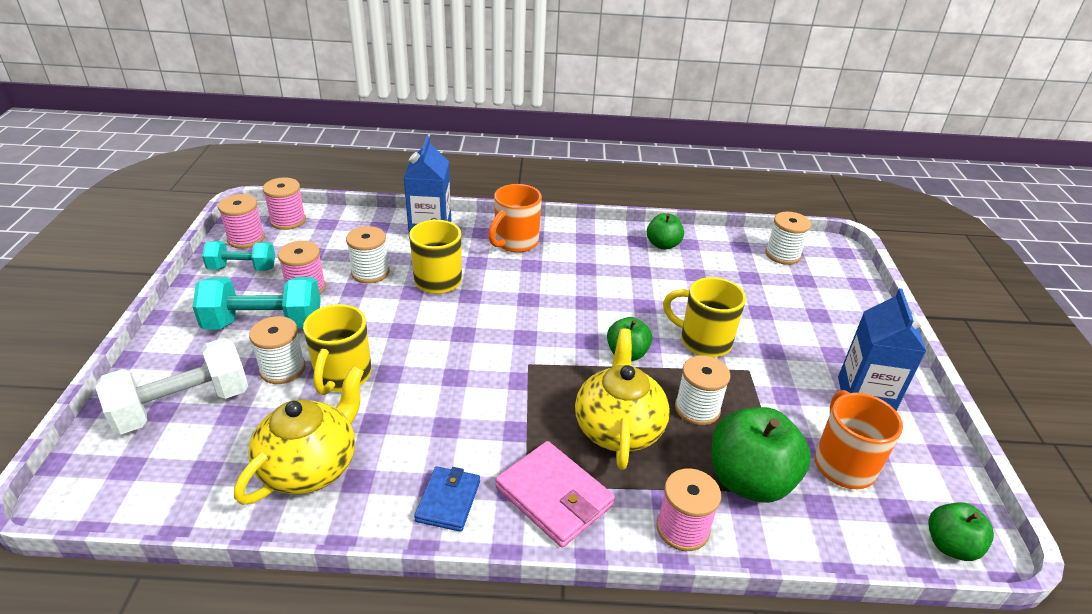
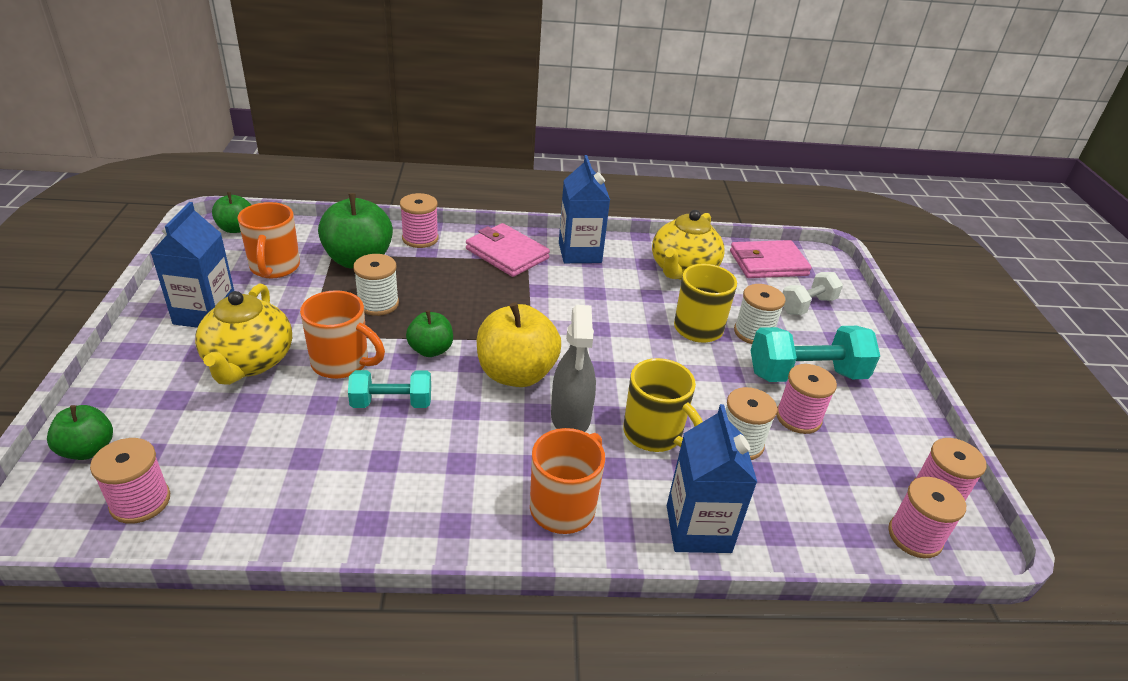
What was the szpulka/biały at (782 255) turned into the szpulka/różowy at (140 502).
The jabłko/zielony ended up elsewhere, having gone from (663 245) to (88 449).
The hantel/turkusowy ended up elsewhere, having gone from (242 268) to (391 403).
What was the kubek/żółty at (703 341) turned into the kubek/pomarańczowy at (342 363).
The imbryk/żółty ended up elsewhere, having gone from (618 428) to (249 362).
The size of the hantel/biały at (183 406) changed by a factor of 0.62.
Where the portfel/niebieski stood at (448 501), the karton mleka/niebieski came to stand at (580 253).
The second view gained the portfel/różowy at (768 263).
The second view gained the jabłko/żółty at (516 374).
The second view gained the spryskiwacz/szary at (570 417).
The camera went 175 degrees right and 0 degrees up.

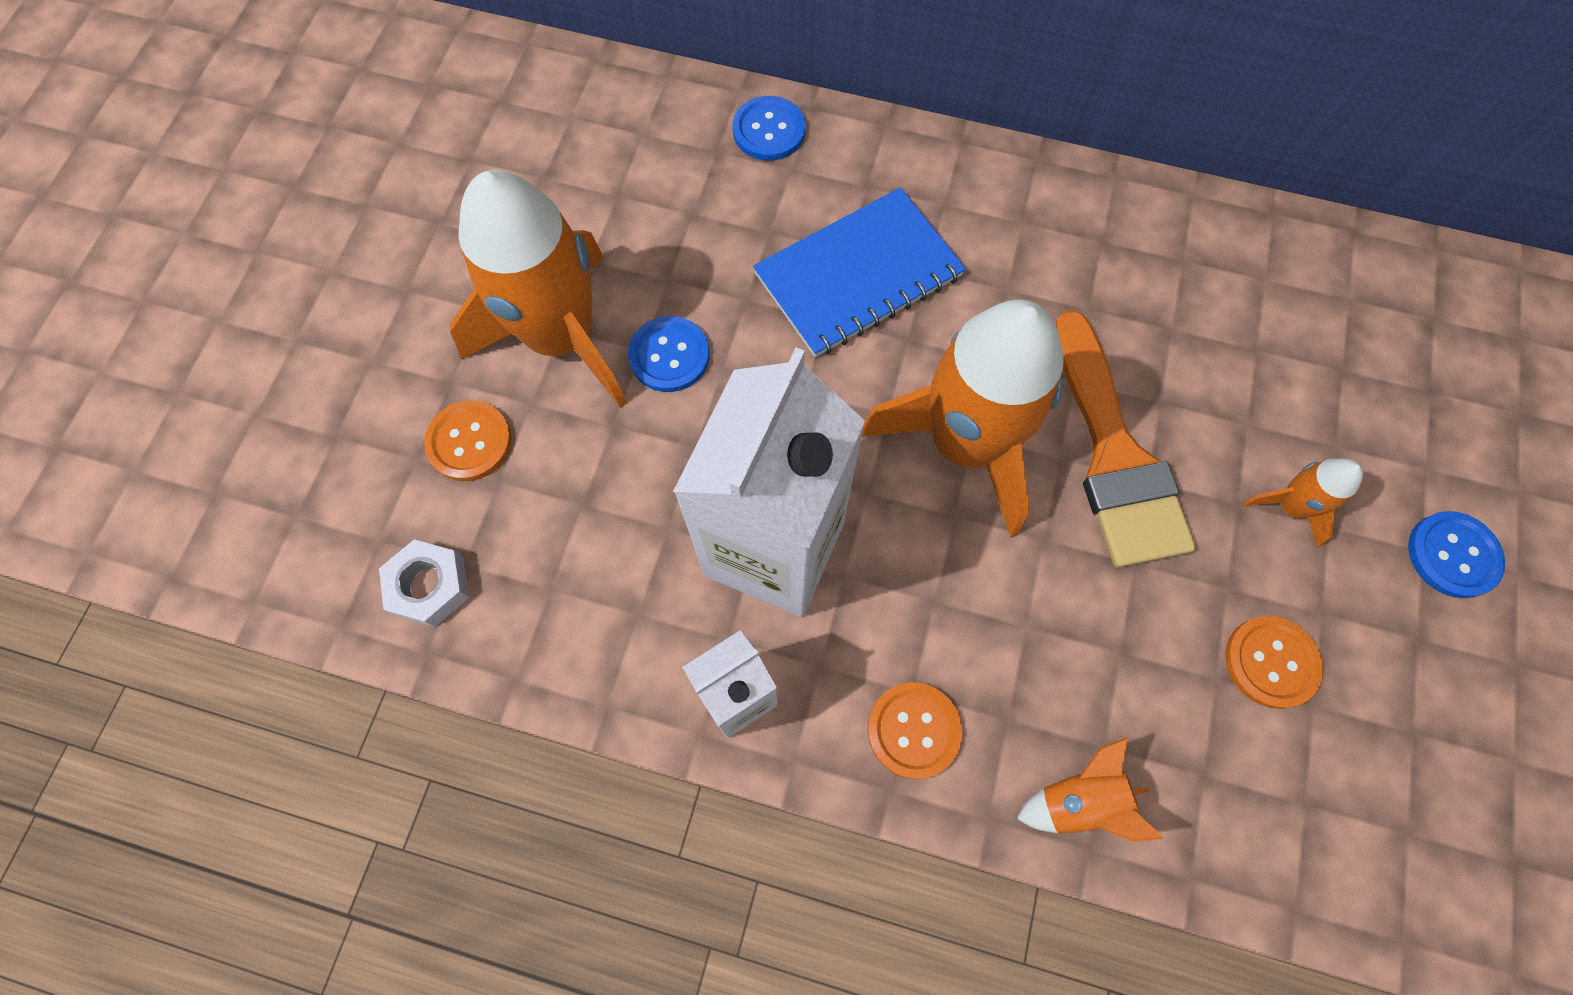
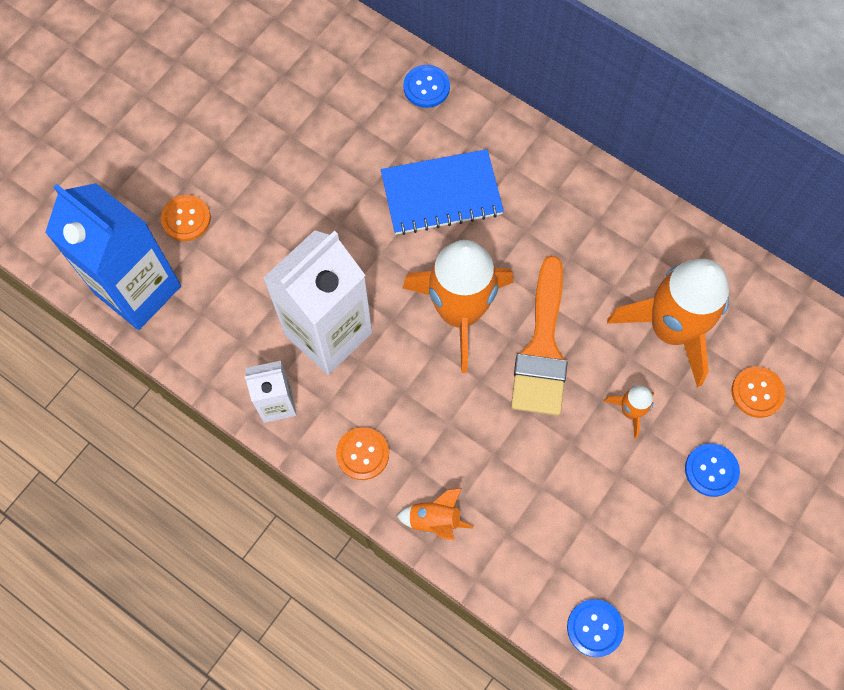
The rakieta/pomarańczowy ended up elsewhere, having gone from (561 337) to (670 329).
The guzik/niebieski ended up elsewhere, having gone from (669 355) to (594 628).
Where the nakrętka/biały stood at (429 586), the karton mleka/niebieski came to stand at (138 290).
The guzik/pomarańczowy ended up elsewhere, having gone from (1271 662) to (757 392).
The camera went 20 degrees right and 0 degrees up.

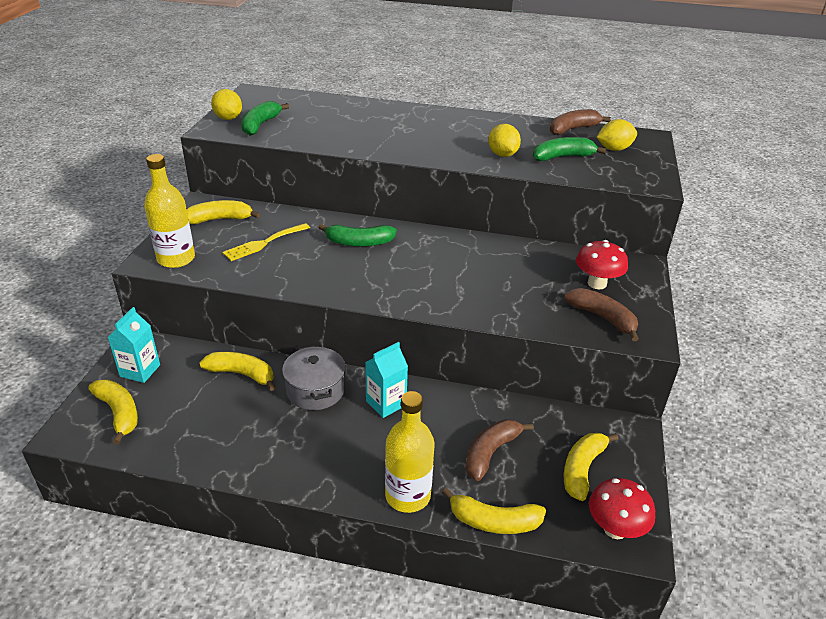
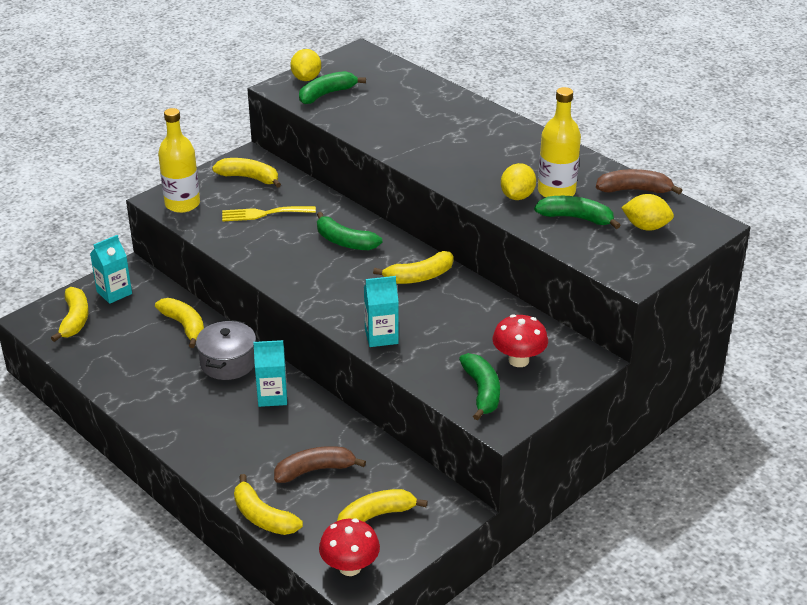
What was the banan/brązowy at (603 318) turned into the banan/zielony at (482 391).
The butelka/żółty ended up elsewhere, having gone from (407 495) to (556 191).
The second view gained the banan/żółty at (419 277).
The second view gained the karton mleka/turkusowy at (381 336).
The camera went 35 degrees right and 0 degrees up.

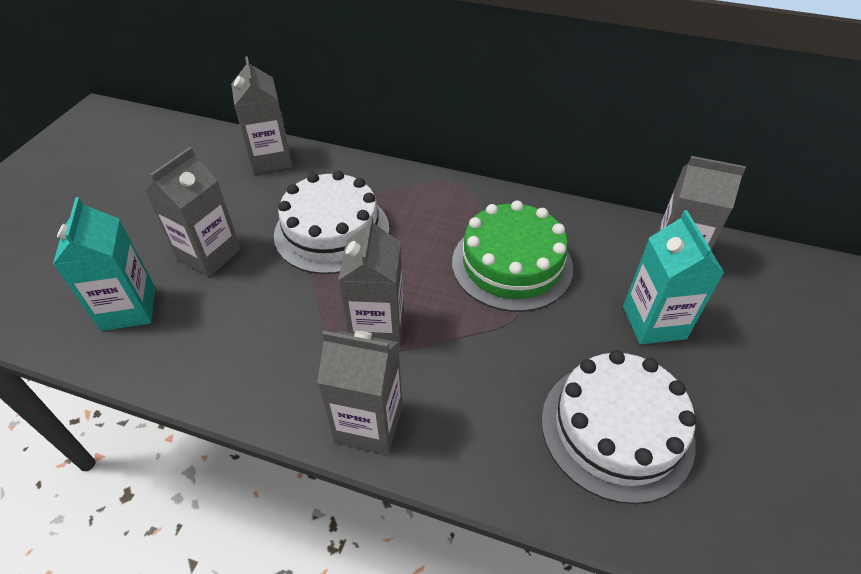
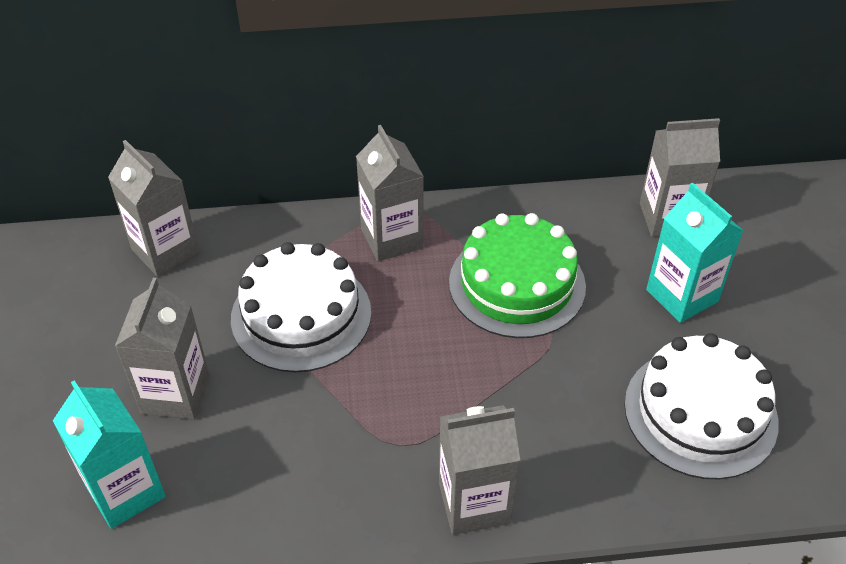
The karton mleka/szary ended up elsewhere, having gone from (377 328) to (392 238).
The camera went 25 degrees left and 0 degrees up.

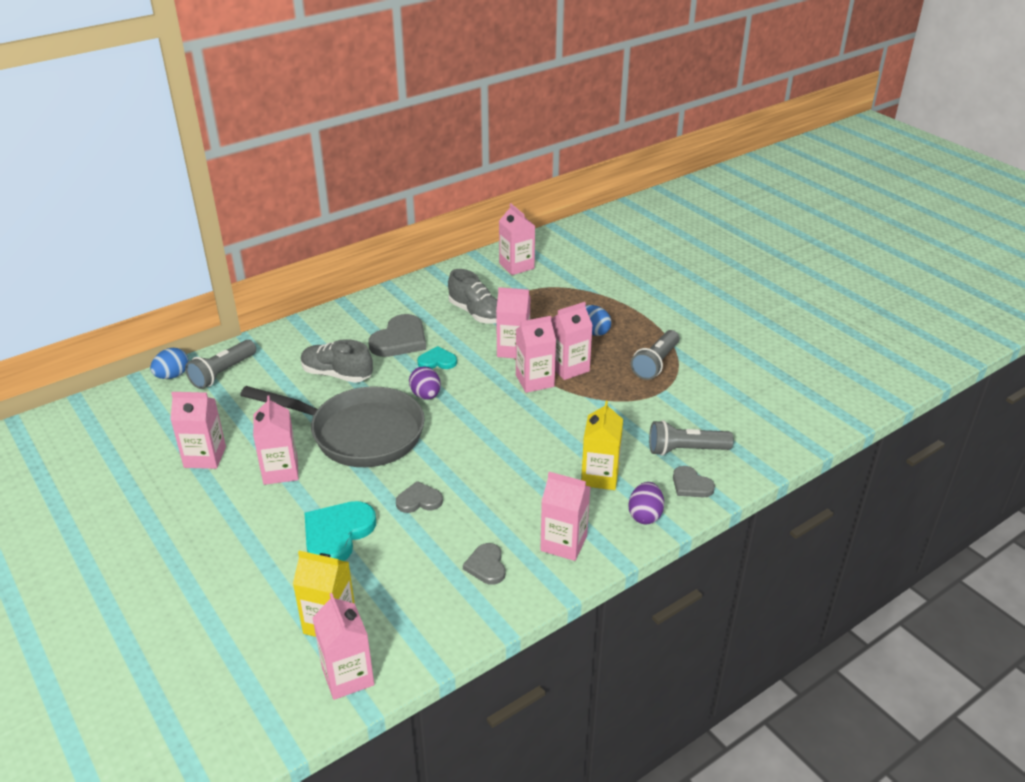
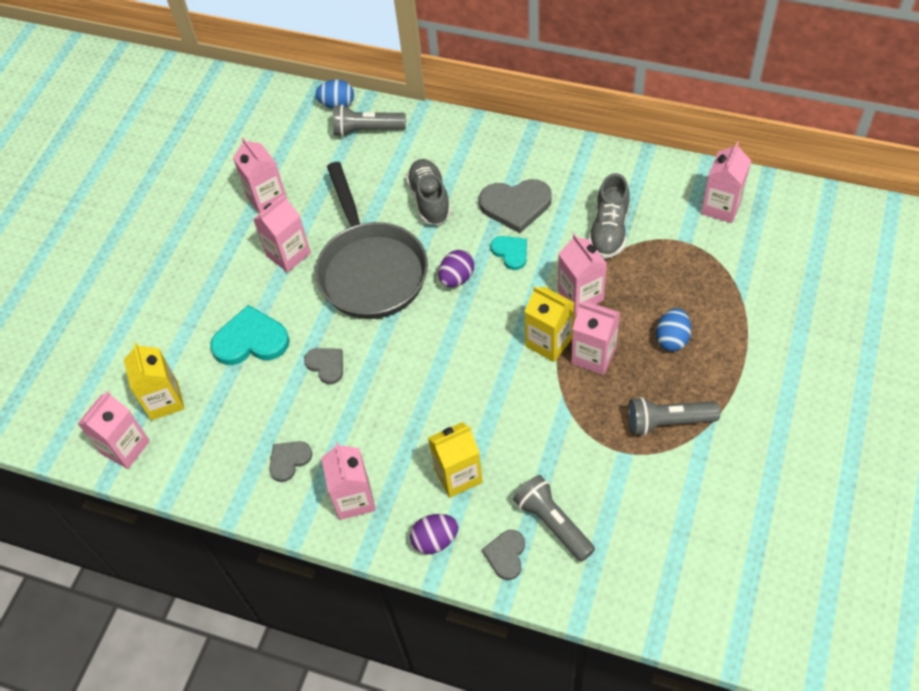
What was the karton mleka/różowy at (535 381) turned into the karton mleka/żółty at (549 342).
The camera went 60 degrees right and 20 degrees up.

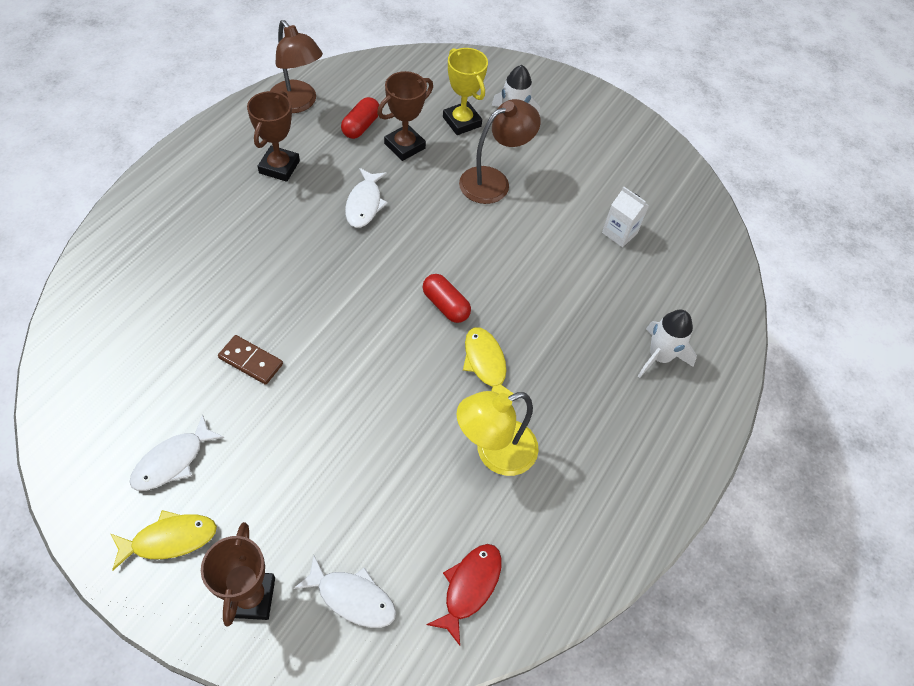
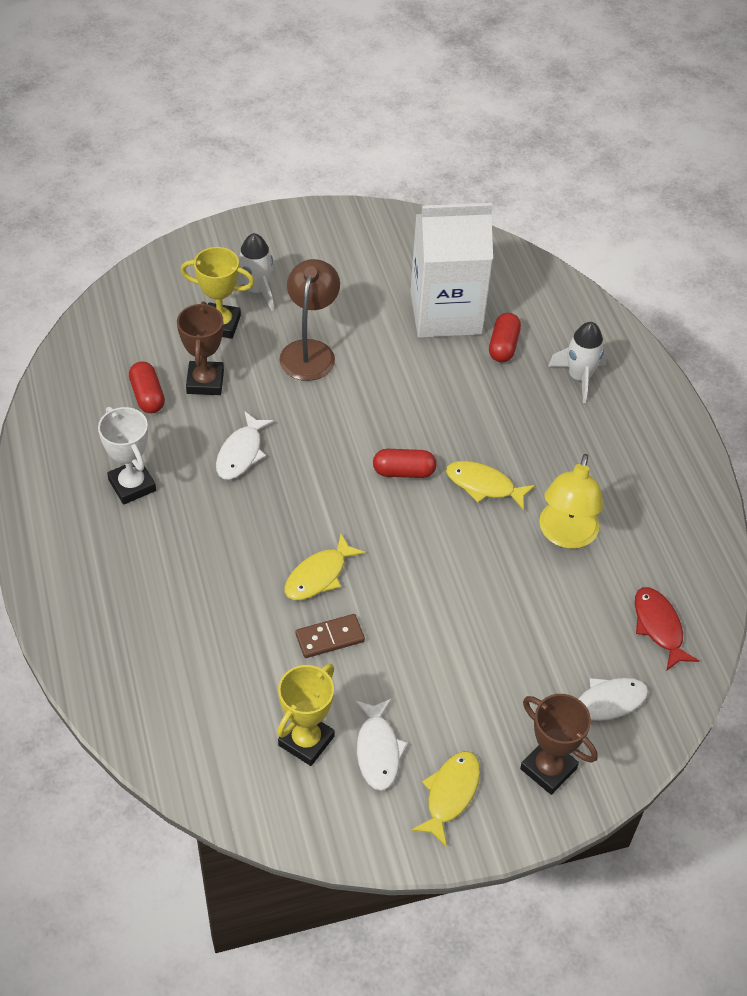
The second view lost the lampka/brązowy at (297 104).
What was the puchar/brązowy at (279 167) turned into the puchar/biały at (132 485).
The ryba/biały at (364 204) ended up facing another way, 60 degrees clockwise from before.
The size of the karton mleka/biały at (619 233) changed by a factor of 2.37.
The second view gained the kapsułka/czerwony at (503 346).
The second view gained the ryba/żółty at (319 575).
The second view gained the puchar/żółty at (306 741).
The camera went 45 degrees left and 5 degrees down.

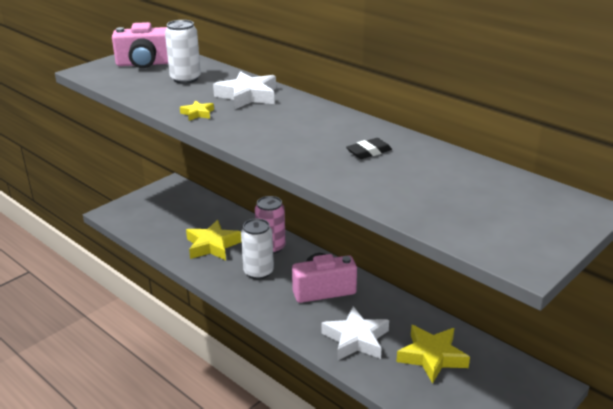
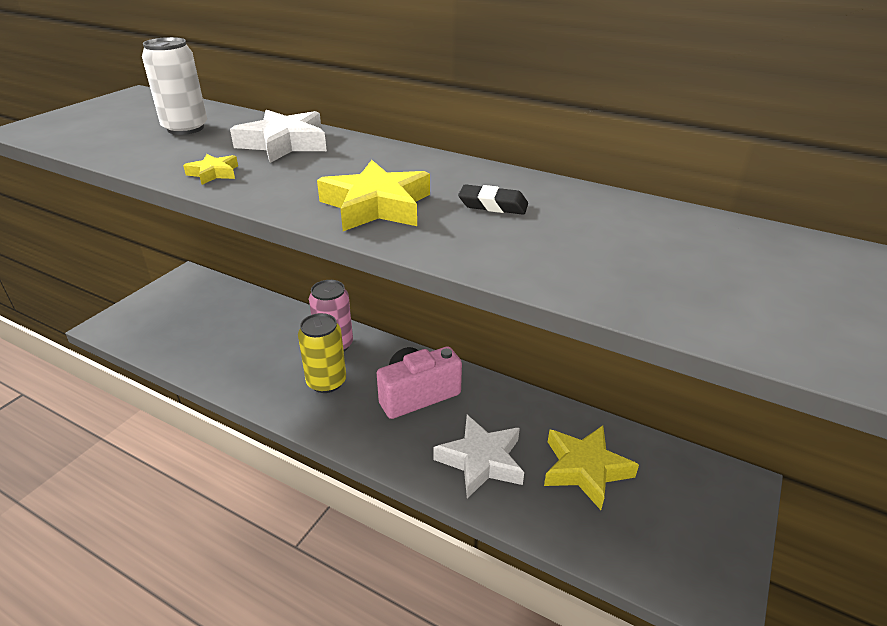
The second view lost the aparat fotograficzny/różowy at (145 64).
The gumka do mazania/czarny at (369 152) ended up facing another way, 60 degrees clockwise from before.
What was the puszka/biały at (258 272) turned into the puszka/żółty at (326 382).
The gwiazda/żółty ended up elsewhere, having gone from (212 245) to (376 206).
The camera went 15 degrees left and 5 degrees up.

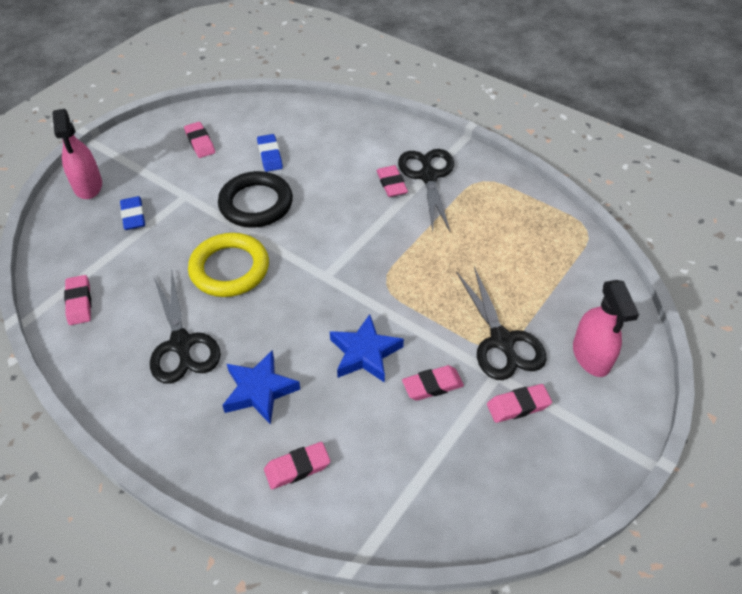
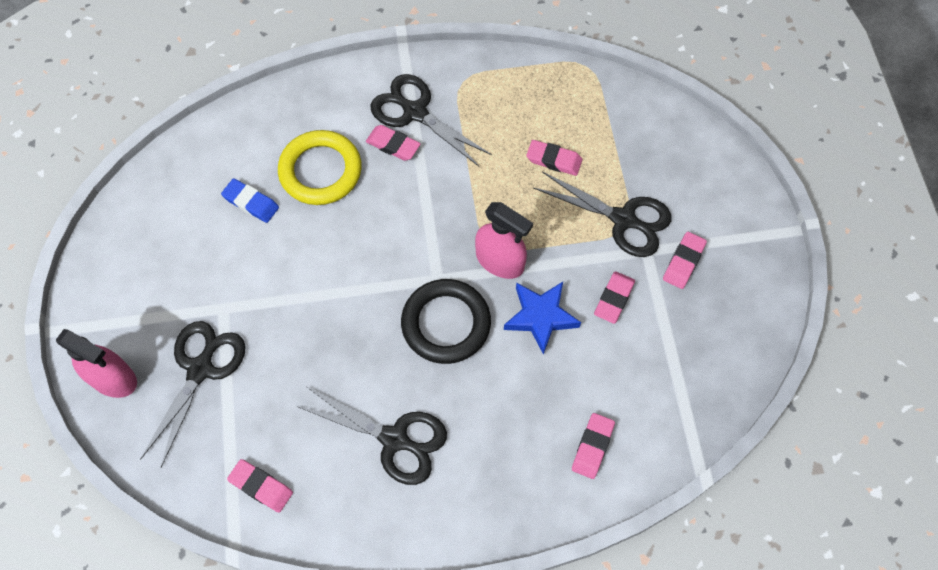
The gumka do mazania/różowy ended up elsewhere, having gone from (200 142) to (554 160).
The pierścień/czarny ended up elsewhere, having gone from (256 204) to (446 324).
Where the gumka do mazania/niebieski stood at (133 216), the nożyczki/czarny came to stand at (200 369).
The pierścień/żółty ended up elsewhere, having gone from (229 269) to (320 171).
The spryskiwacz/różowy ended up elsewhere, having gone from (591 356) to (500 261).
The second view lost the gwiazda/niebieski at (259 390).
The camera went 45 degrees left and 15 degrees up.

